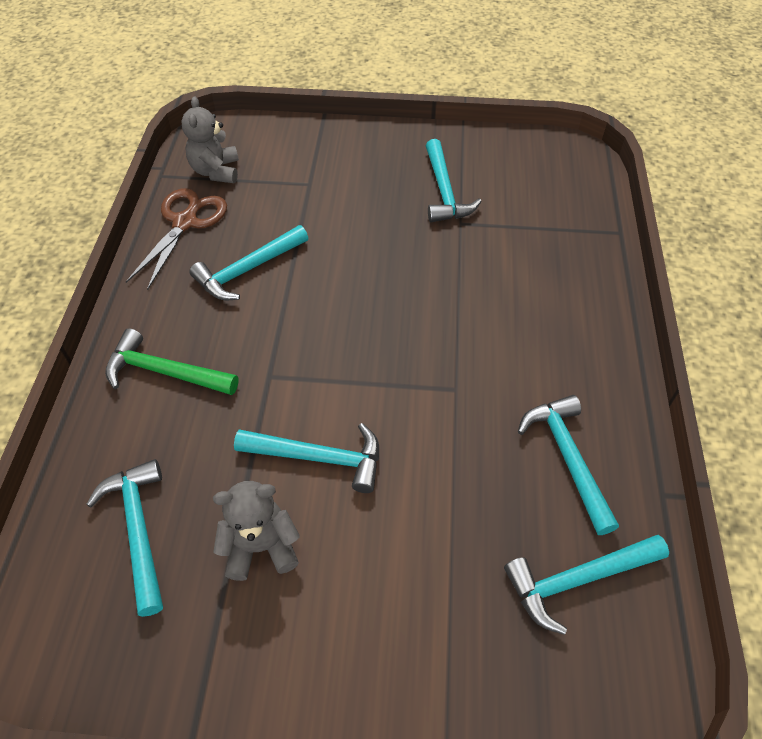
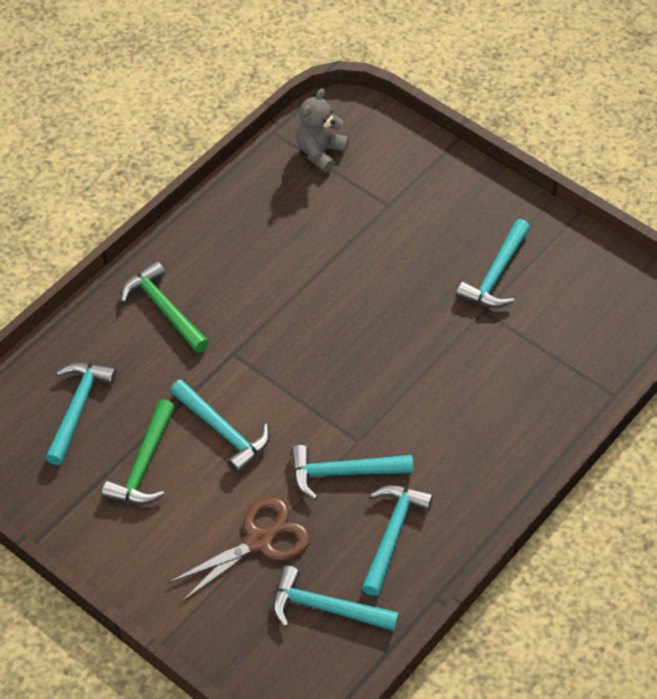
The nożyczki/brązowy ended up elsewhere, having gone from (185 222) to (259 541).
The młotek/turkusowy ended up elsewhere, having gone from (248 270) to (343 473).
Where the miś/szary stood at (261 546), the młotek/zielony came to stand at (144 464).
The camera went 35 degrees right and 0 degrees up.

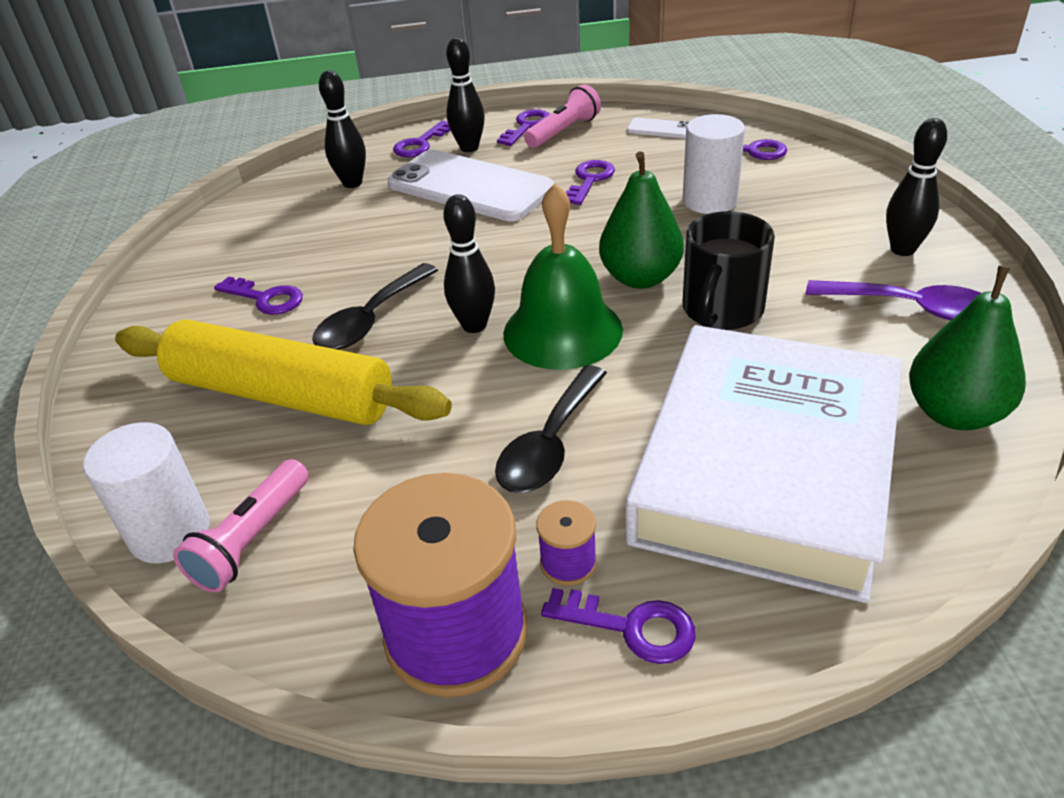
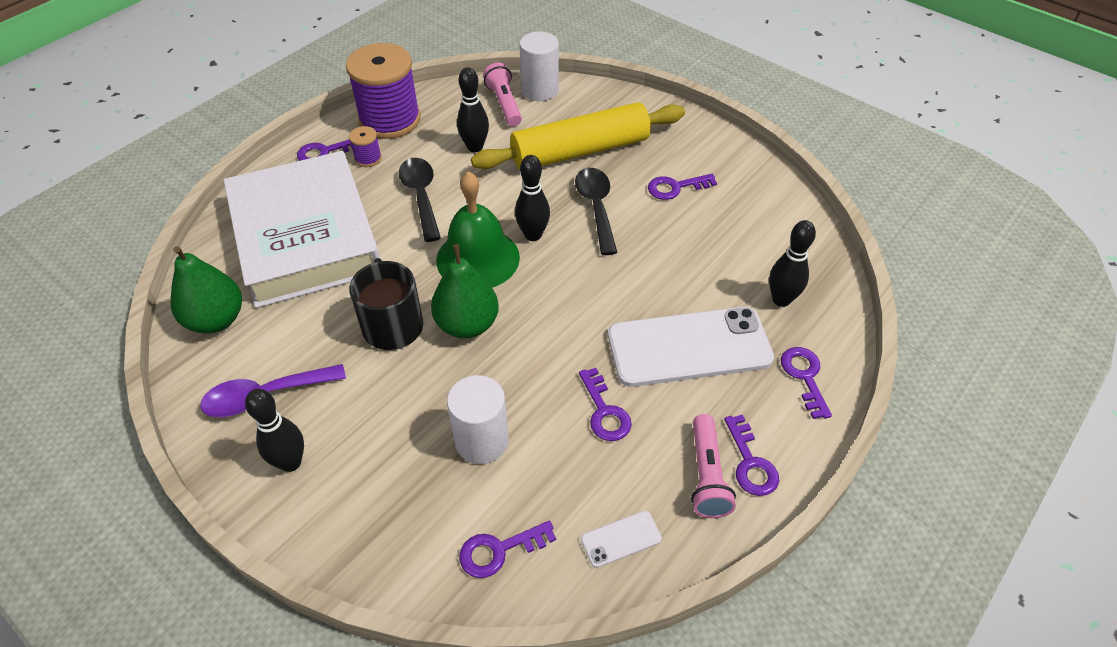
The kręgiel/czarny ended up elsewhere, having gone from (469 148) to (475 147).
The camera went 135 degrees right and 10 degrees up.

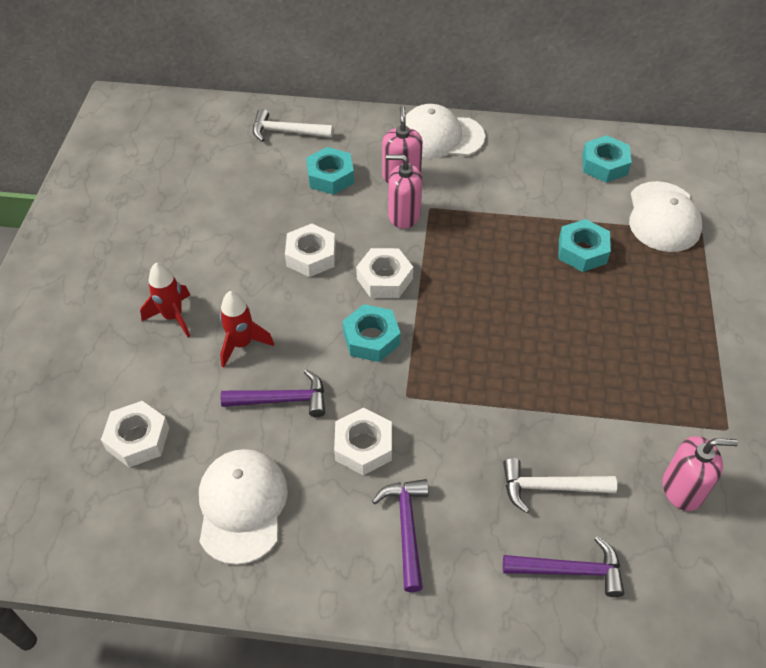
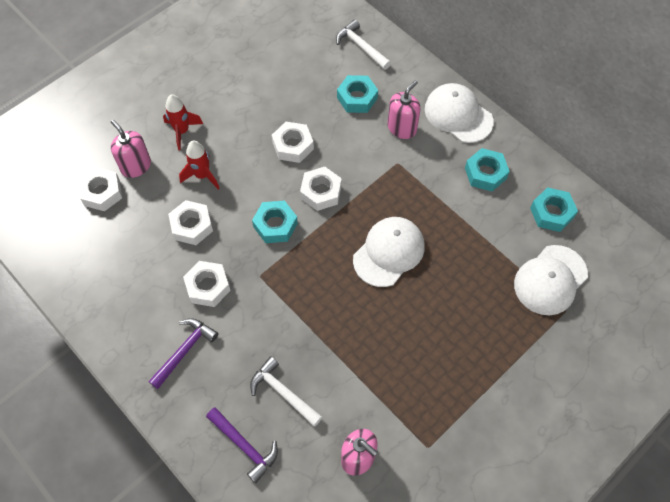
The dozownik mydła/różowy ended up elsewhere, having gone from (404 215) to (136 166).
The nakrętka/turkusowy ended up elsewhere, having gone from (582 251) to (485 173).
Where the młotek/fioletowy stood at (282 400), the nakrętka/biały came to stand at (192 226).
The czapka/biały ended up elsewhere, having gone from (242 506) to (389 252).
The camera went 40 degrees right and 10 degrees up.

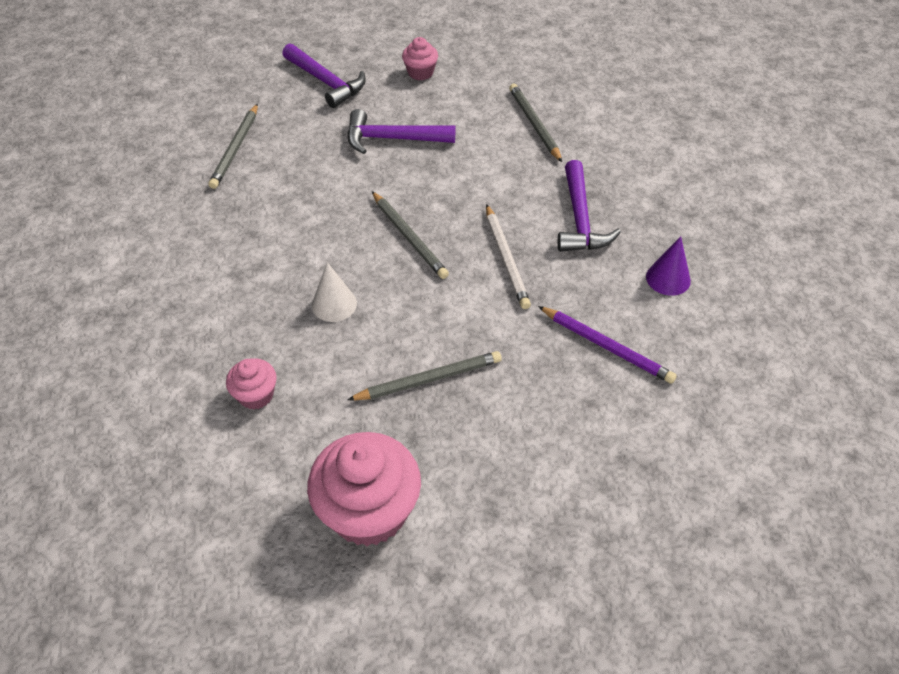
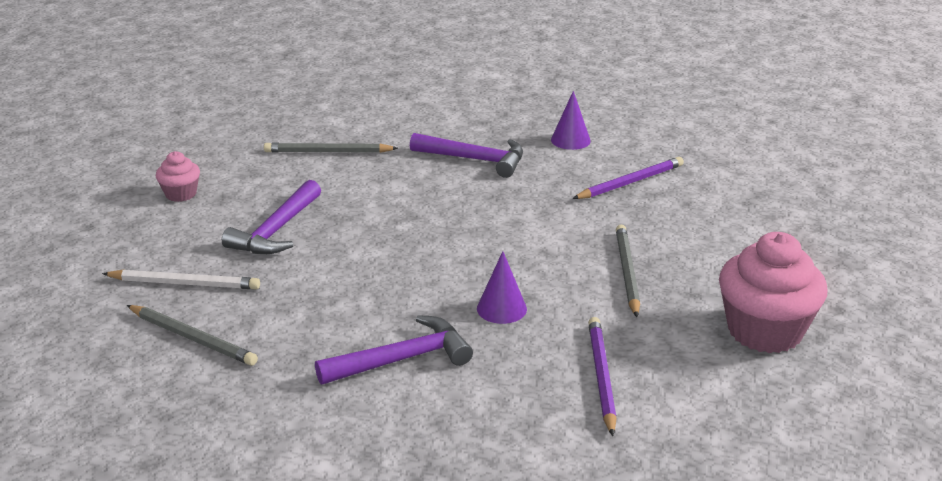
The młotek/fioletowy ended up elsewhere, having gone from (326 82) to (401 359).
The second view lost the ołówek/szary at (409 237).
The ołówek/biały ended up elsewhere, having gone from (506 258) to (184 283).
What was the stożek/biały at (334 304) turned into the stożek/fioletowy at (501 308).
Where the muffinka/różowy stood at (256 395), the ołówek/fioletowy came to stand at (601 377).
The camera went 70 degrees left and 20 degrees down.

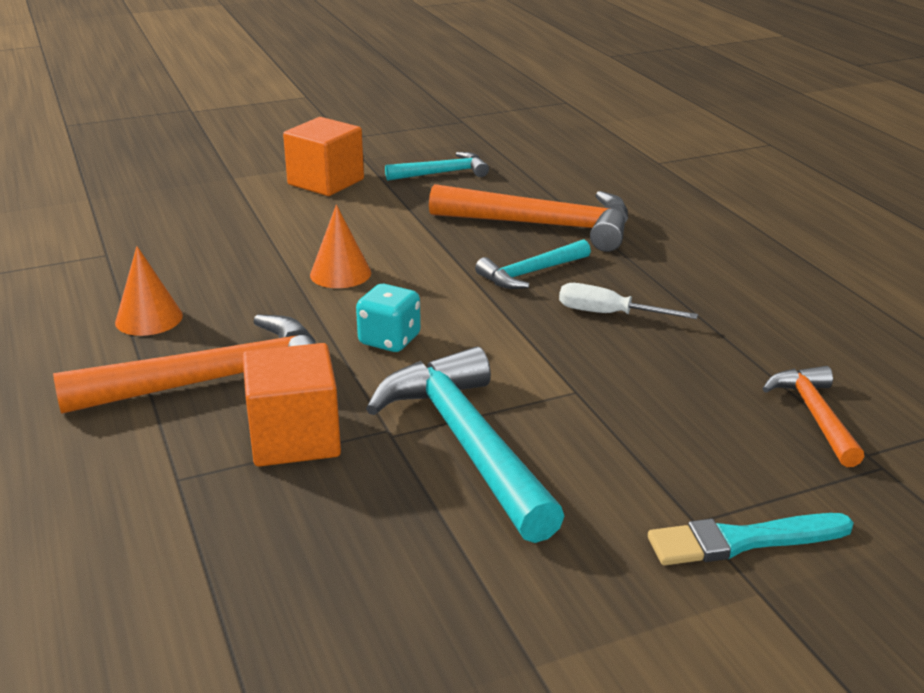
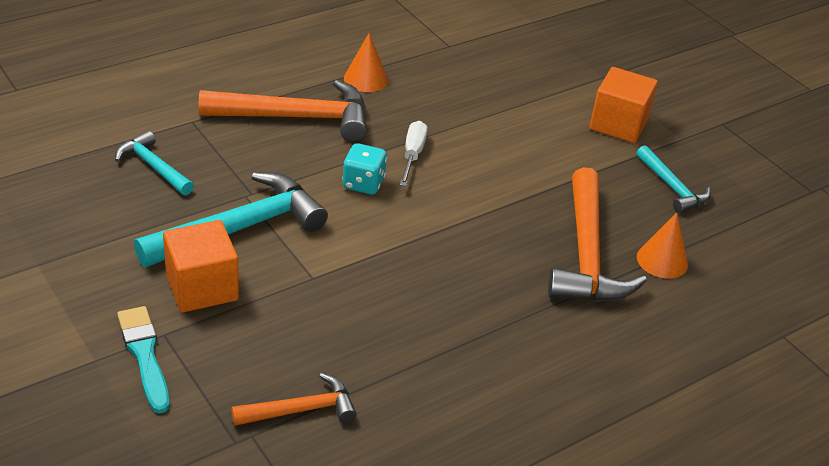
The stożek/pomarańczowy ended up elsewhere, having gone from (340 273) to (662 260).
The młotek/turkusowy ended up elsewhere, having gone from (530 273) to (153 166).
The śrubokręt/biały ended up elsewhere, having gone from (609 314) to (412 155).
The młotek/pomarańczowy at (215 380) ended up facing another way, 60 degrees counterclockwise from before.
The sześcian/pomarańczowy ended up elsewhere, having gone from (294 438) to (202 287).
The camera went 75 degrees right and 10 degrees up.

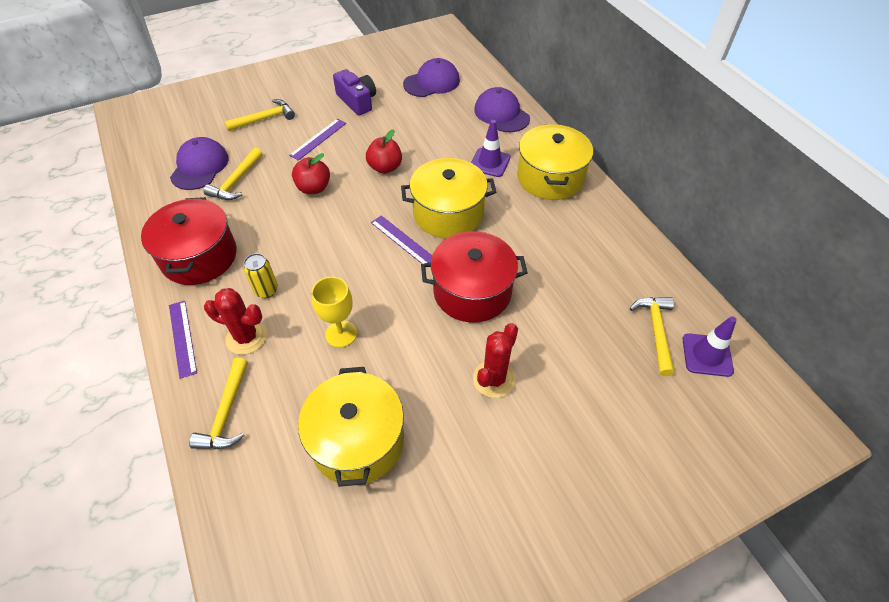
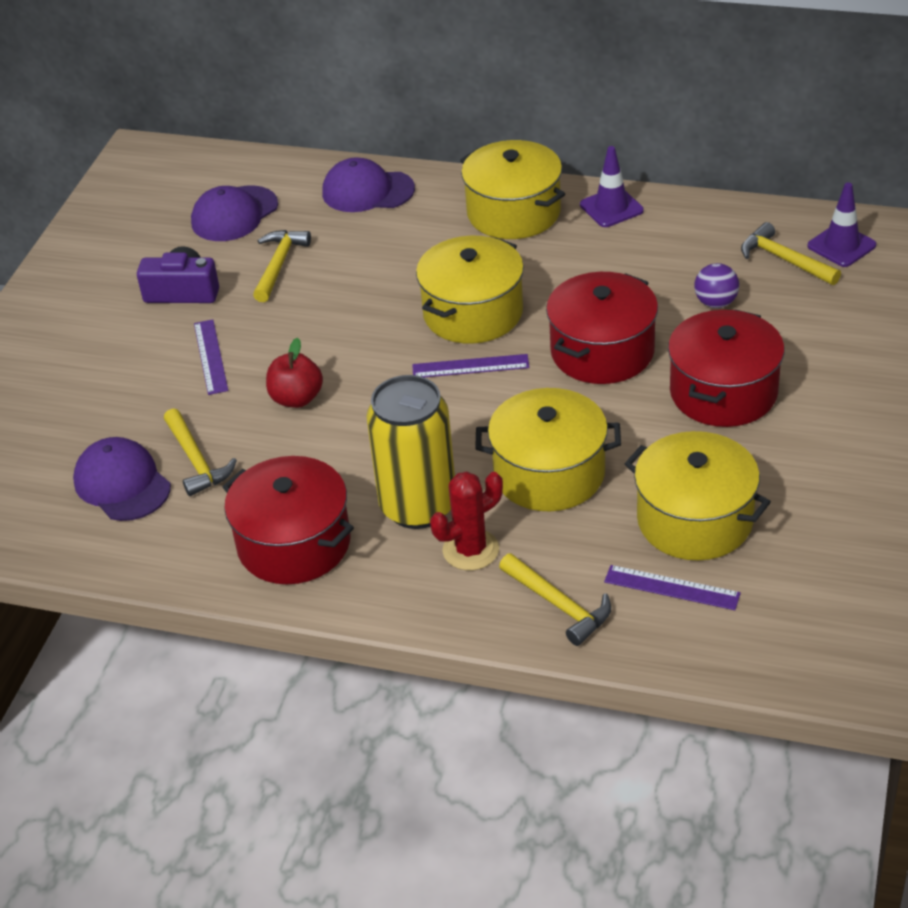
The czapka/fioletowy at (431 82) ended up facing another way, 150 degrees counterclockwise from before.
The młotek/żółty ended up elsewhere, having gone from (265 119) to (279 265).
The pachołek/fioletowy ended up elsewhere, having gone from (489 162) to (611 208).
The second view lost the jabłko/czerwony at (385 167).
The size of the puszka/żółty at (266 290) changed by a factor of 2.25.
Where the kielich/żółty stood at (341 334), the garnek/żółty came to stand at (549 473).
The linijka/fioletowy ended up elsewhere, having gone from (182 338) to (671 587).
Where the kaktus/czerwony stood at (494 379), the garnek/czerwony came to stand at (723 392).
The second view gained the piłka/fioletowy at (715 303).
The camera went 45 degrees left and 10 degrees down.

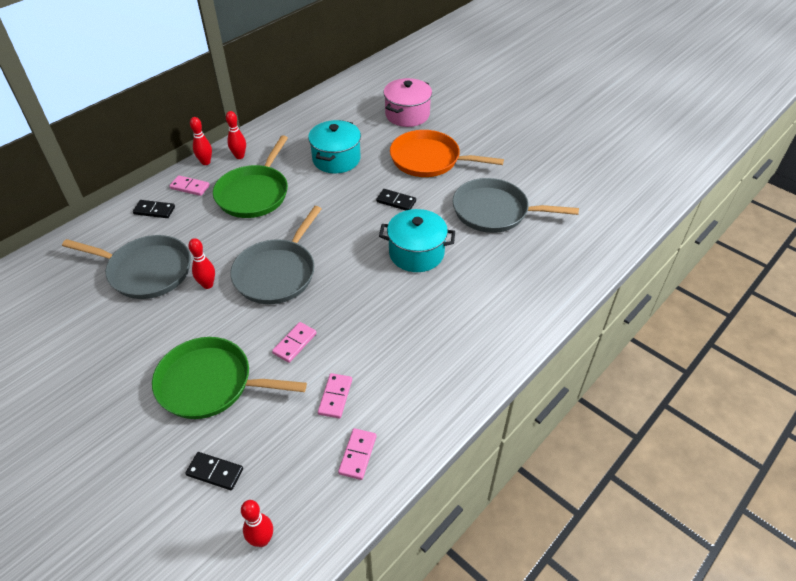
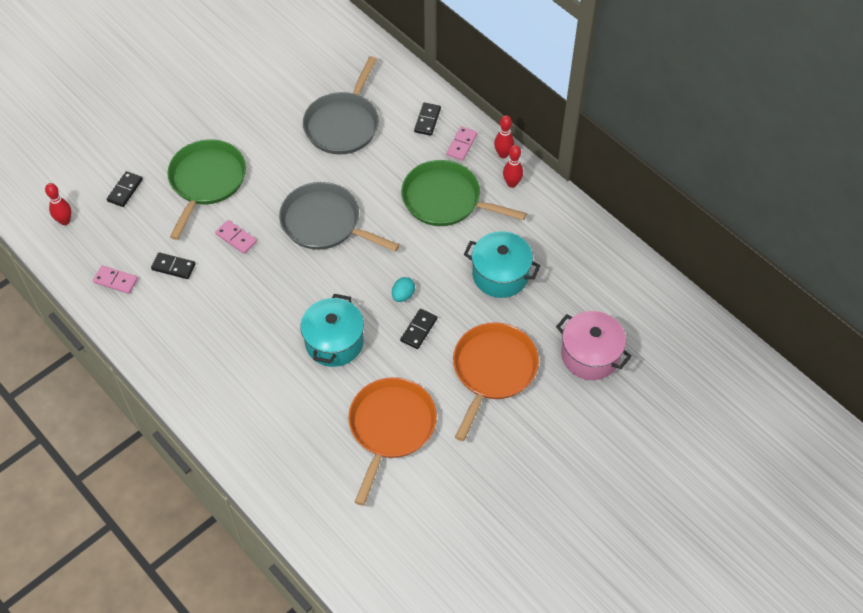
What was the patelnia/szary at (494 211) turned into the patelnia/pomarańczowy at (390 427).
The second view lost the kręgiel/czerwony at (207 285).
What was the kostka domina/różowy at (335 397) turned into the kostka domina/czarny at (173 267).
The second view gained the jajko/turkusowy at (403 295).
The camera went 95 degrees right and 10 degrees up.

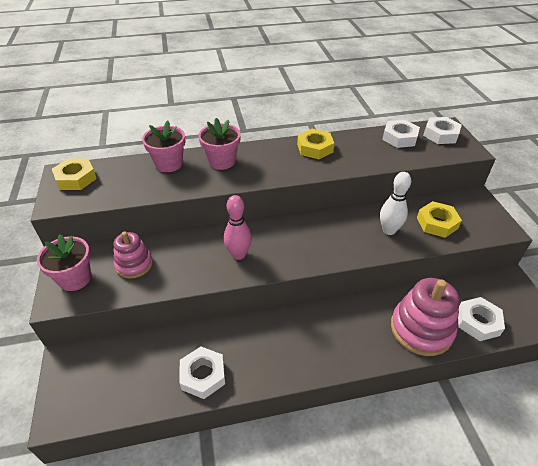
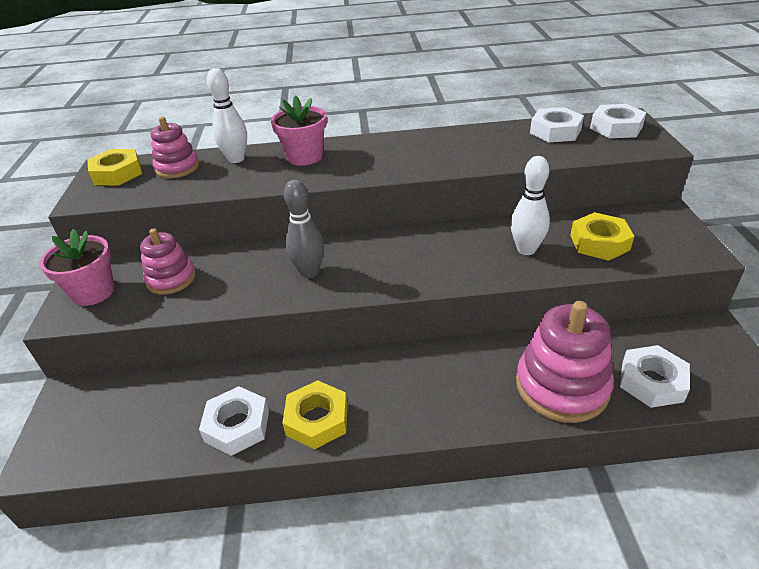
Where the doniczka/różowy stood at (169 164), the kręgiel/biały came to stand at (236 159).
The nakrętka/żółty ended up elsewhere, having gone from (315 148) to (317 419).
What was the kręgiel/różowy at (238 254) turned into the kręgiel/szary at (309 272).
The second view gained the zabawka nakładanka/różowy at (177 168).
The camera went 10 degrees right and 5 degrees down.

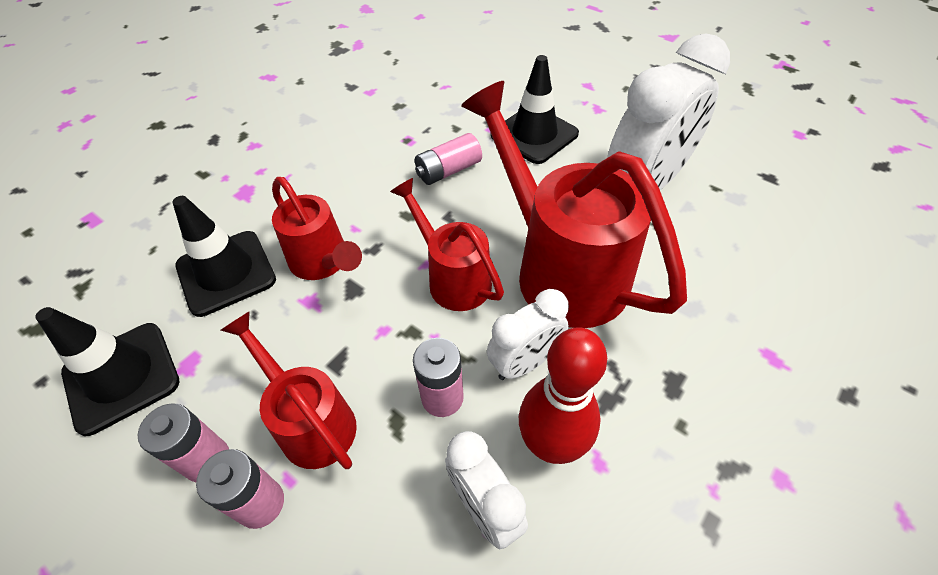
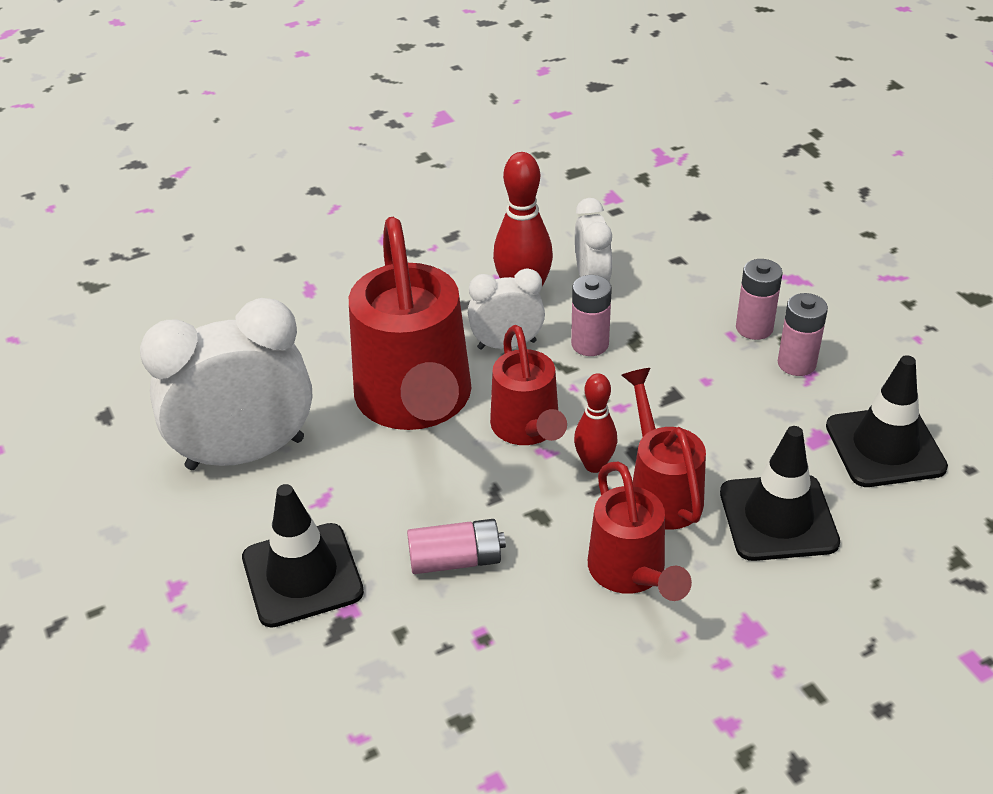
The konewka/czerwony ended up elsewhere, having gone from (311 421) to (631 573).
The second view gained the kręgiel/czerwony at (594 465).
The camera went 155 degrees left and 10 degrees down.

